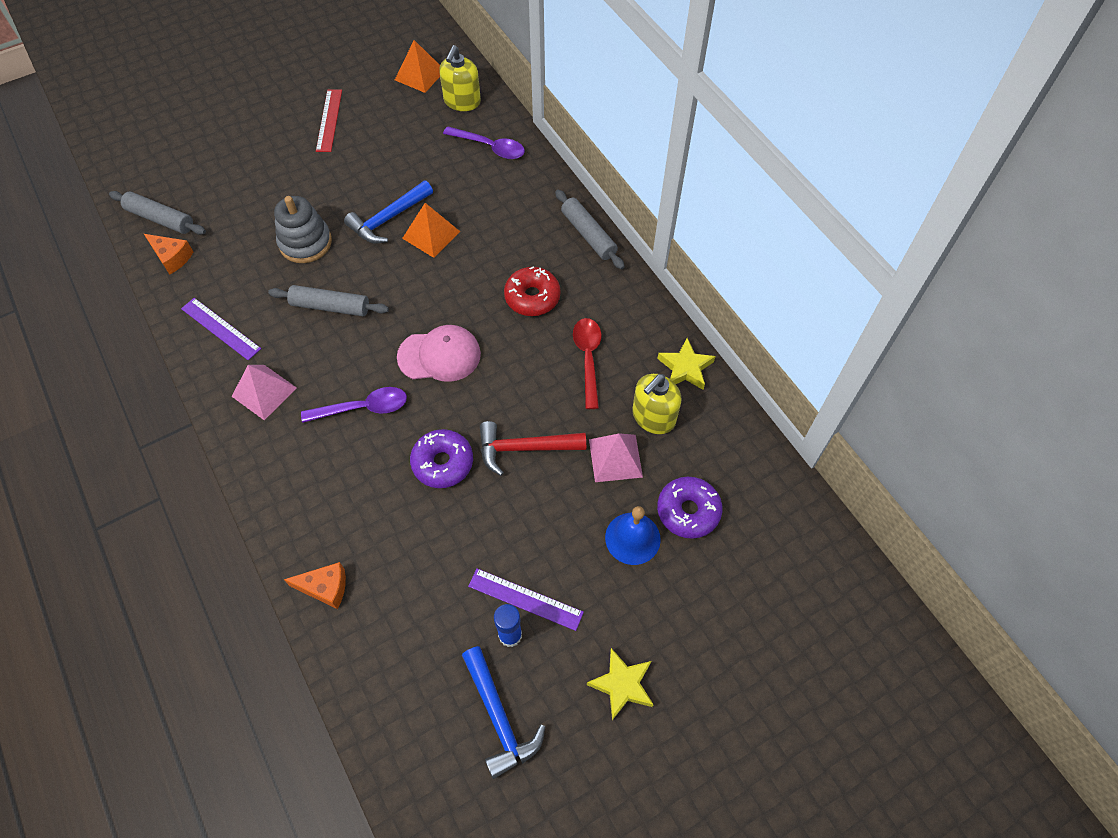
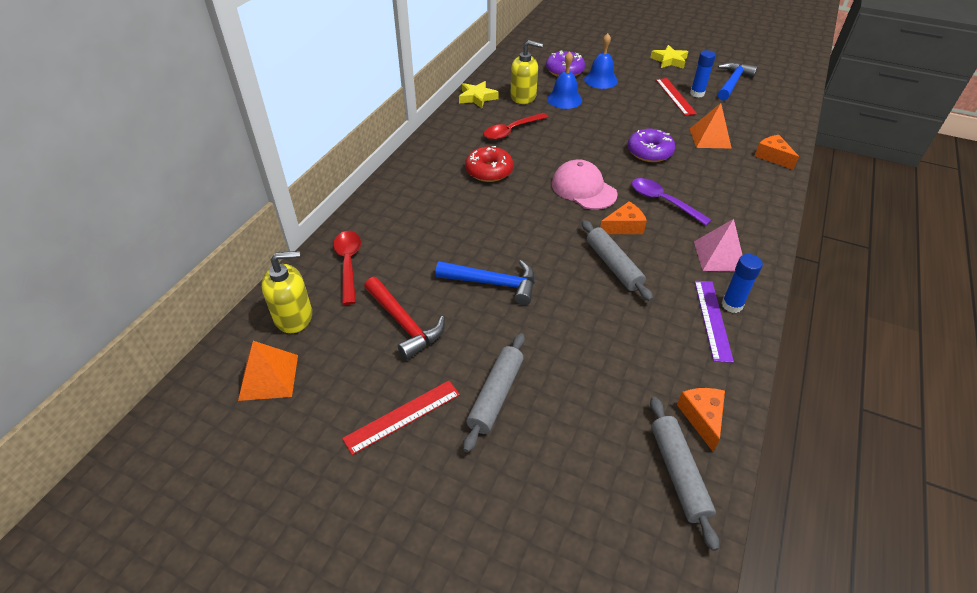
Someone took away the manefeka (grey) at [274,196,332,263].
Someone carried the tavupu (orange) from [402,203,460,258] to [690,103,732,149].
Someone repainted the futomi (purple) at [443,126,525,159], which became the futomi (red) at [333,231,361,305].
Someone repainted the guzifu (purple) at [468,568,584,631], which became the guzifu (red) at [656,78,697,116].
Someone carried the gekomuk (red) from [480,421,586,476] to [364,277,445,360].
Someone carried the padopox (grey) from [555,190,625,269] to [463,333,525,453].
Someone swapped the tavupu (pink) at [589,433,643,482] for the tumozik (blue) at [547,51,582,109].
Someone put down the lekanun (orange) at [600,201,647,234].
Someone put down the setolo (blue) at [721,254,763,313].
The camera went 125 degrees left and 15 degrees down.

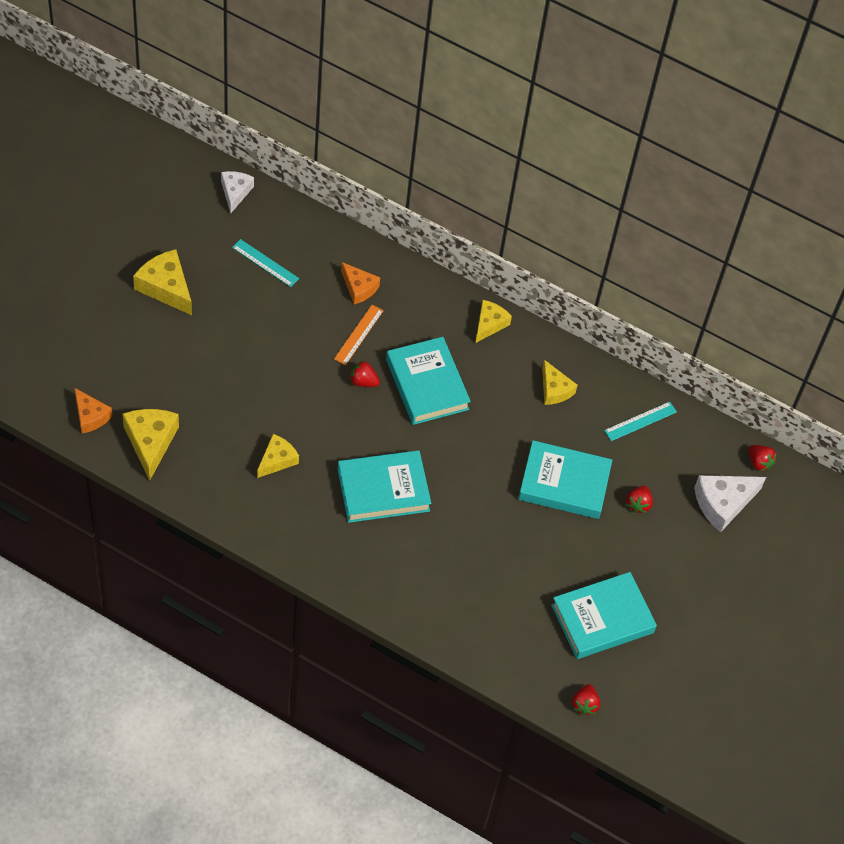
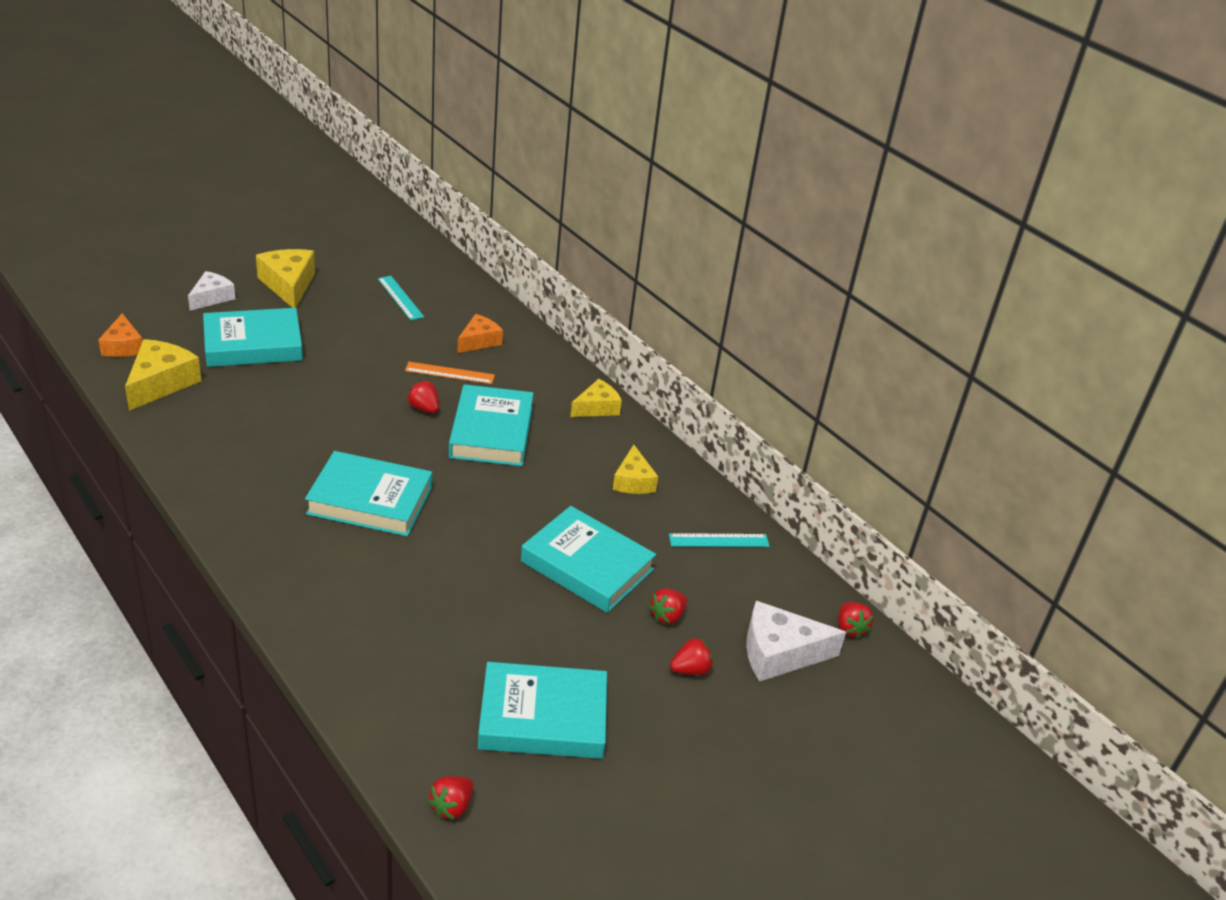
Someone carried the lekanun (white) from [221,171,254,213] to [188,271,235,311].
Someone took away the lekanun (yellow) at [257,434,299,478].
Someone rotated the guzifu (orange) at [334,305,384,365] by 45 degrees clockwise.
Someone rotated the lekanun (orange) at [341,262,380,304] by 120 degrees counterclockwise.
Someone put down the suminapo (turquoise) at [203,308,303,367].
Someone put down the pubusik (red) at [670,637,713,675].
The camera went 25 degrees right and 20 degrees down.

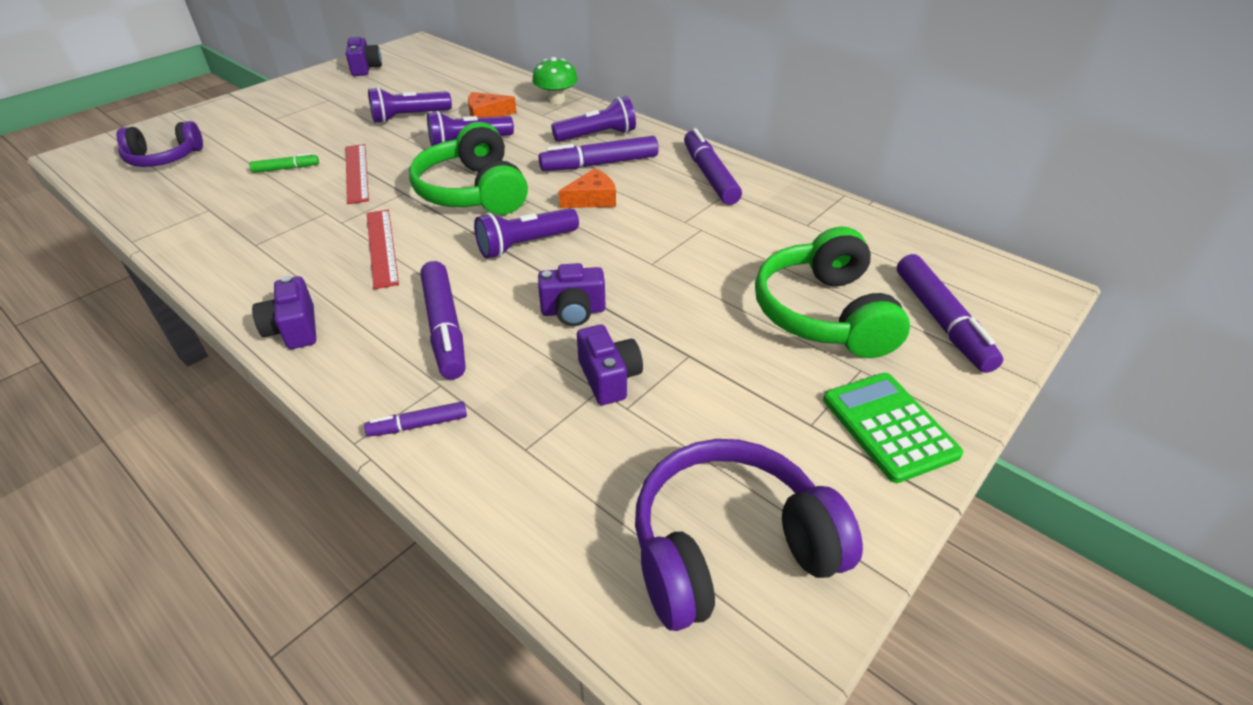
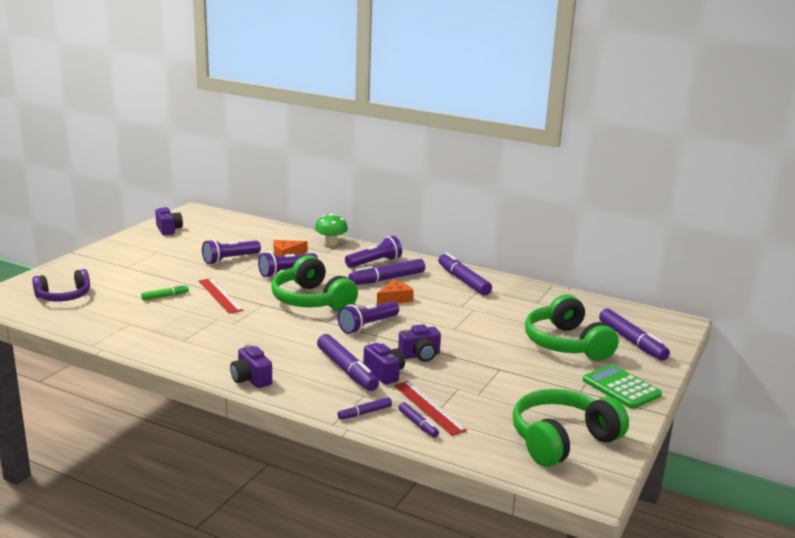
Someone carried the guzifu (red) from [367,210,399,289] to [394,381,467,436].
Someone carried the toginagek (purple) from [577,325,643,405] to [363,343,405,385].
Someone repainted the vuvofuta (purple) at [635,439,863,631], which became the vuvofuta (green) at [513,389,629,467].
Someone put down the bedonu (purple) at [399,402,439,438].
The camera went 15 degrees left and 20 degrees down.

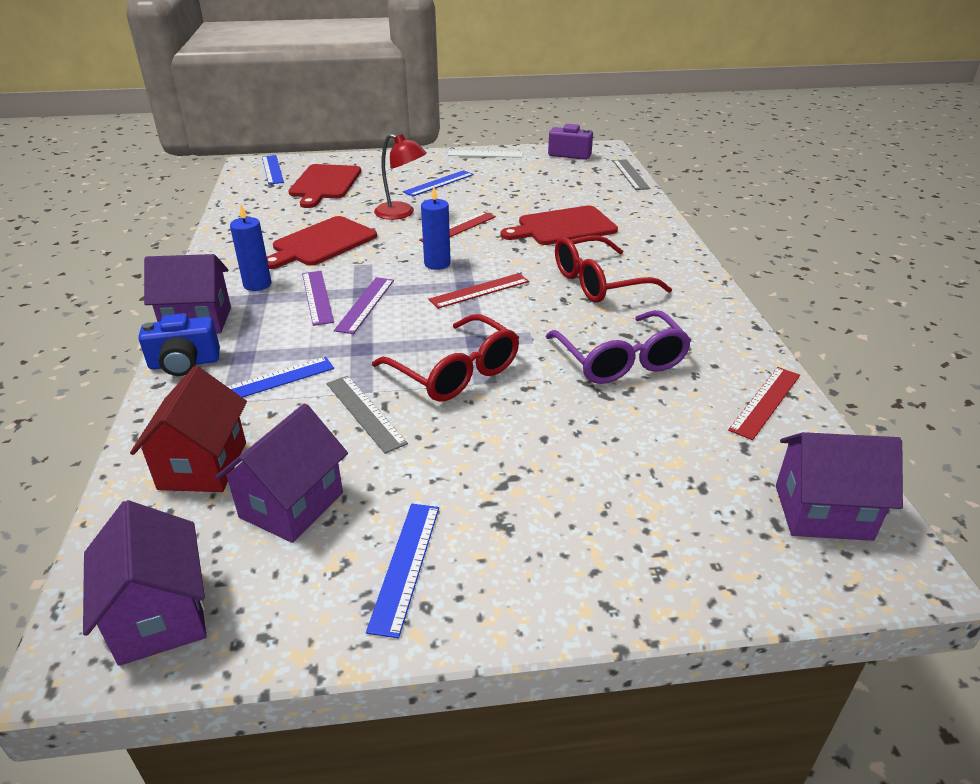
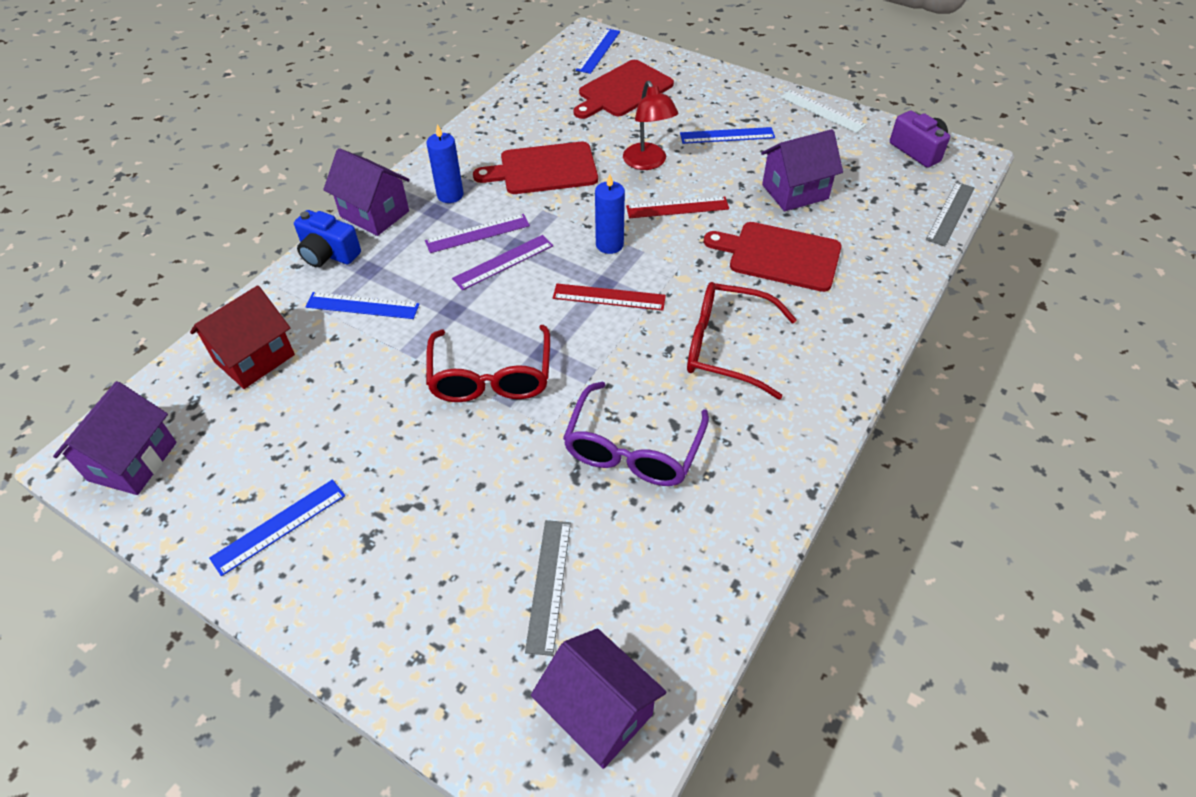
Someone carried the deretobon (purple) from [215,403,348,543] to [761,129,843,211].
Someone rotated the guzifu (purple) at [302,271,334,326] by 45 degrees clockwise.
Someone carried the guzifu (grey) from [326,376,408,454] to [525,520,571,656].
Someone took away the guzifu (red) at [728,367,800,440].
The camera went 40 degrees right and 15 degrees up.

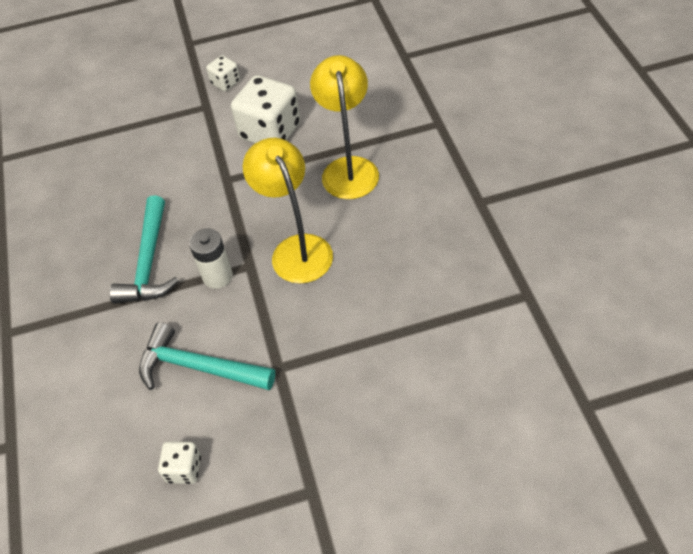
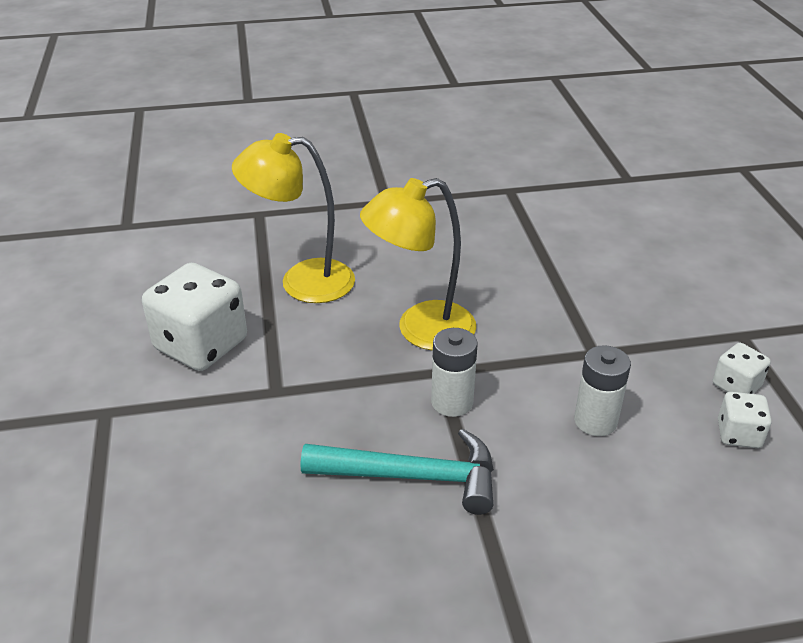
Someone swapped the gekomuk (turquoise) at [139,322,275,390] for the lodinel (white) at [574,345,631,436].
Someone carried the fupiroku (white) from [206,55,240,92] to [713,343,771,394].
The camera went 90 degrees left and 15 degrees down.

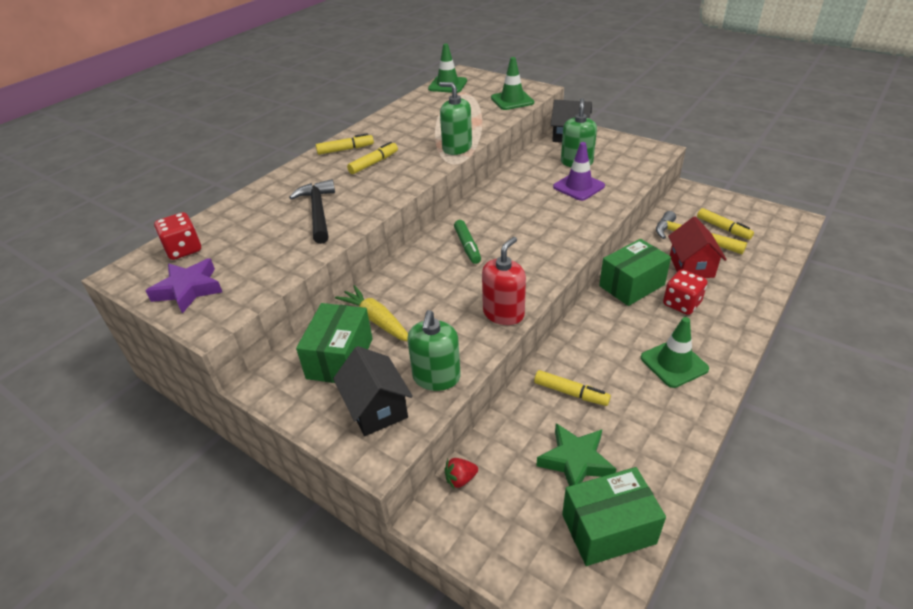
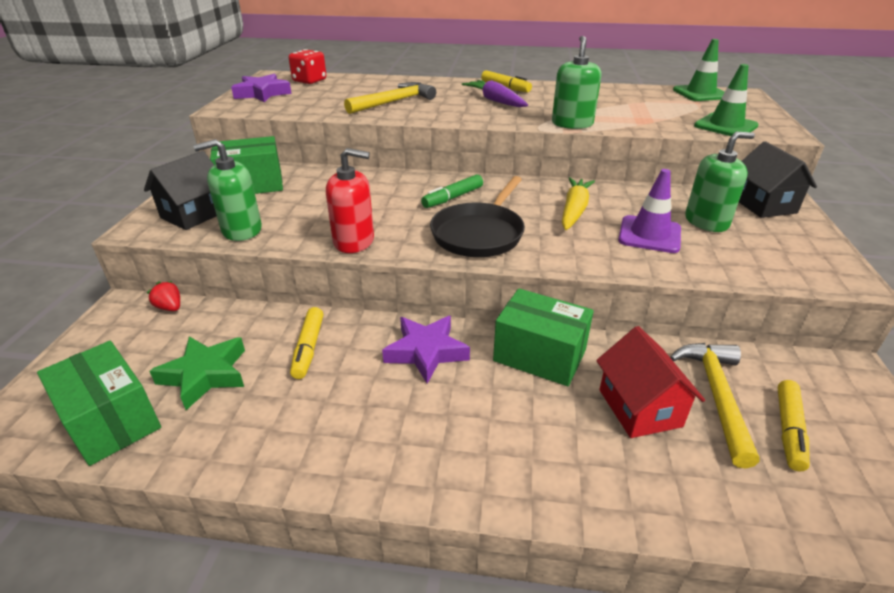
Someone repainted the gekomuk (black) at [289,179,335,244], which became the gekomuk (yellow) at [344,82,436,114].
Someone carried the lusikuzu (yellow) from [335,285,408,342] to [562,177,595,230].
Someone swapped the bedonu (yellow) at [347,142,398,174] for the lusikuzu (purple) at [462,80,528,107].
Someone took away the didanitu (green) at [641,317,709,388].
Someone took away the fupiroku (red) at [663,269,708,315].
Someone rotated the deretobon (red) at [668,217,727,278] by 75 degrees counterclockwise.
Someone put down the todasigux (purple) at [382,316,470,384].
Someone put down the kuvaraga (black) at [430,176,525,257].
The camera went 60 degrees right and 5 degrees down.

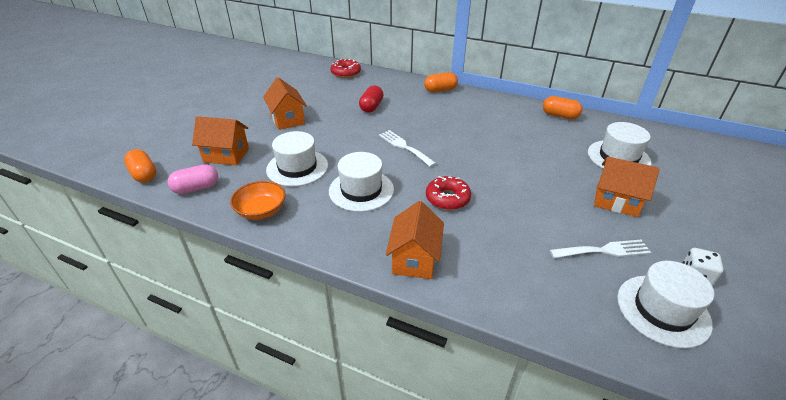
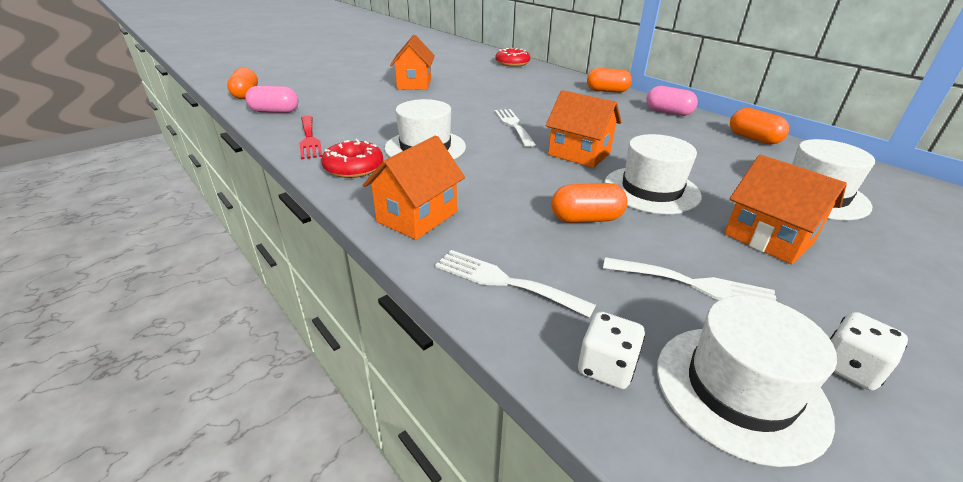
Someone carried the deretobon (orange) from [192,116,249,166] to [546,90,621,168].
Someone swapped the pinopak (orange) at [230,181,286,220] for the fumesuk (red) at [300,116,322,159].
Someone carried the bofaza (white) from [266,131,328,187] to [604,134,702,214].
Someone took away the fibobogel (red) at [359,85,384,113].
Someone carried the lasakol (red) from [426,176,471,210] to [321,139,383,178].
Someone put down the fumesuk (white) at [435,250,596,318].
Someone put down the fibobogel (orange) at [551,183,628,223].
Someone put down the fupiroku (white) at [578,311,645,389].
Someone put down the fibobogel (pink) at [646,86,698,116].
The camera went 25 degrees right and 5 degrees down.

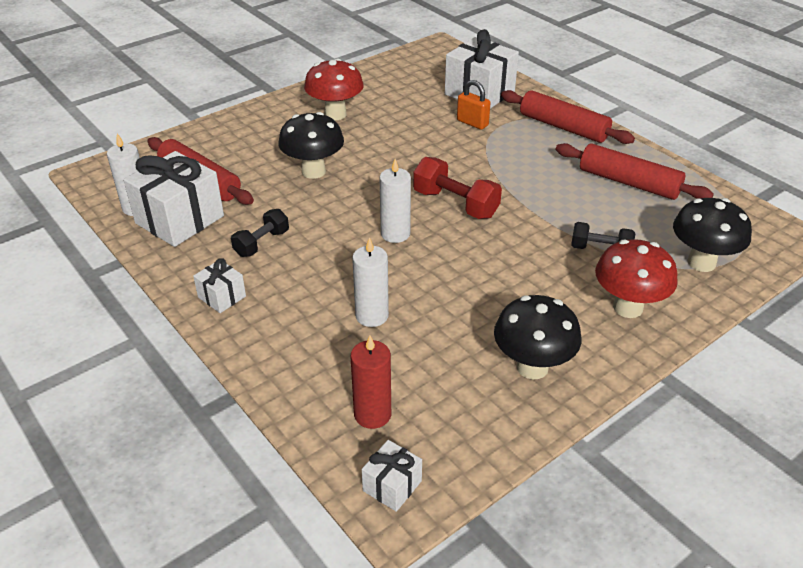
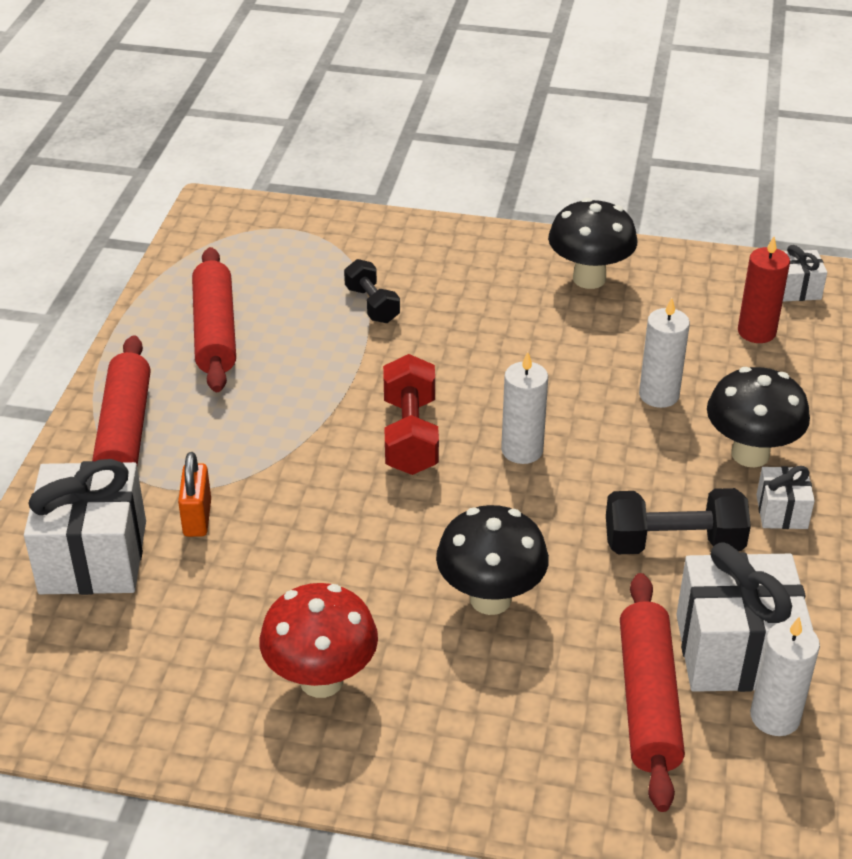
Someone scaled the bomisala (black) at [231,209,289,257] by 1.54.
Someone took away the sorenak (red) at [595,239,678,318].
Someone carried the sorenak (black) from [673,198,752,272] to [707,367,810,467].
The camera went 130 degrees left and 0 degrees up.

